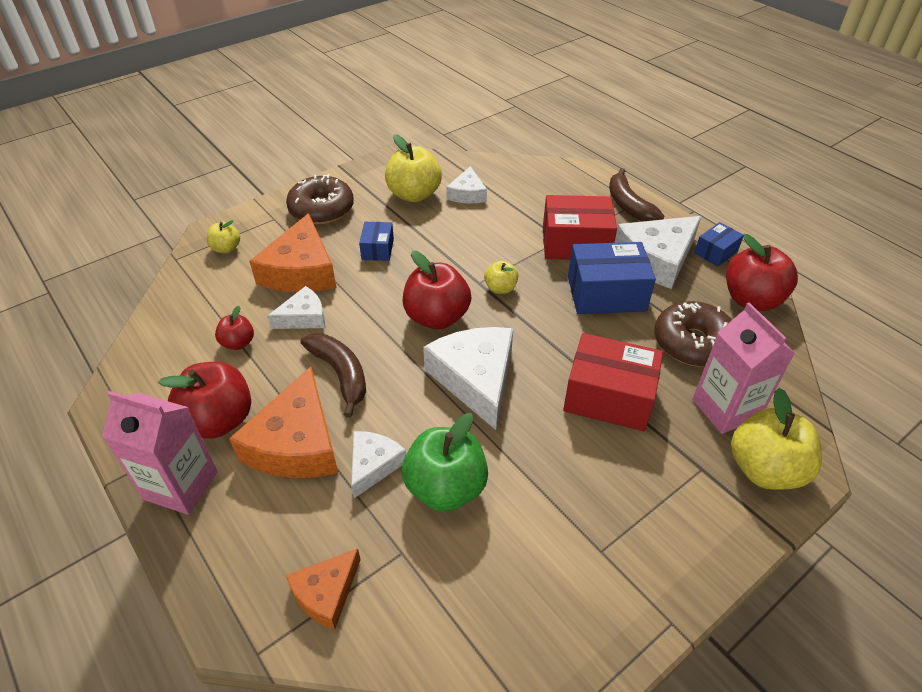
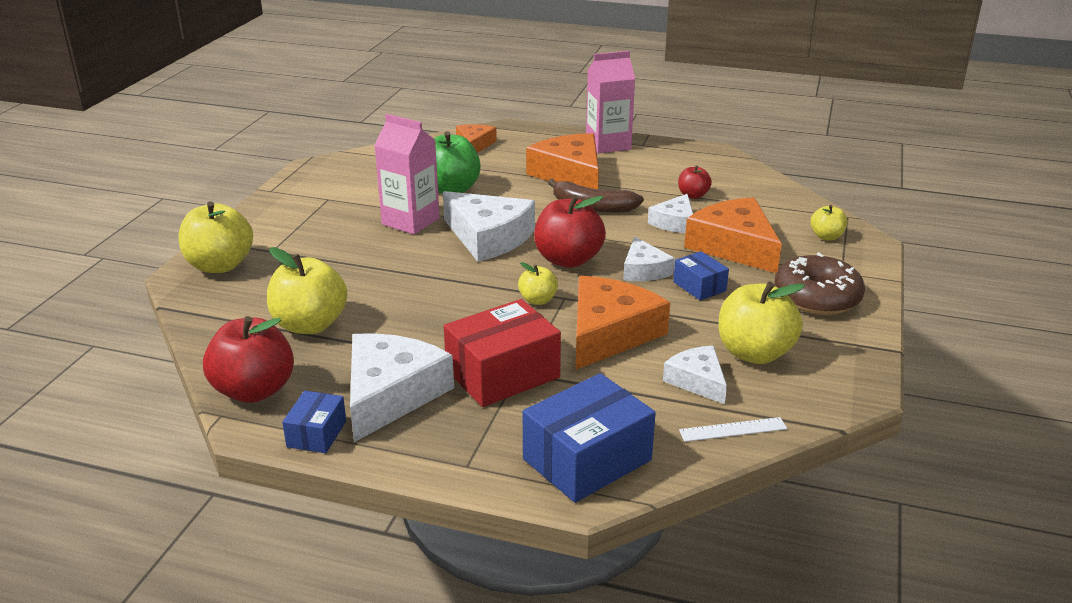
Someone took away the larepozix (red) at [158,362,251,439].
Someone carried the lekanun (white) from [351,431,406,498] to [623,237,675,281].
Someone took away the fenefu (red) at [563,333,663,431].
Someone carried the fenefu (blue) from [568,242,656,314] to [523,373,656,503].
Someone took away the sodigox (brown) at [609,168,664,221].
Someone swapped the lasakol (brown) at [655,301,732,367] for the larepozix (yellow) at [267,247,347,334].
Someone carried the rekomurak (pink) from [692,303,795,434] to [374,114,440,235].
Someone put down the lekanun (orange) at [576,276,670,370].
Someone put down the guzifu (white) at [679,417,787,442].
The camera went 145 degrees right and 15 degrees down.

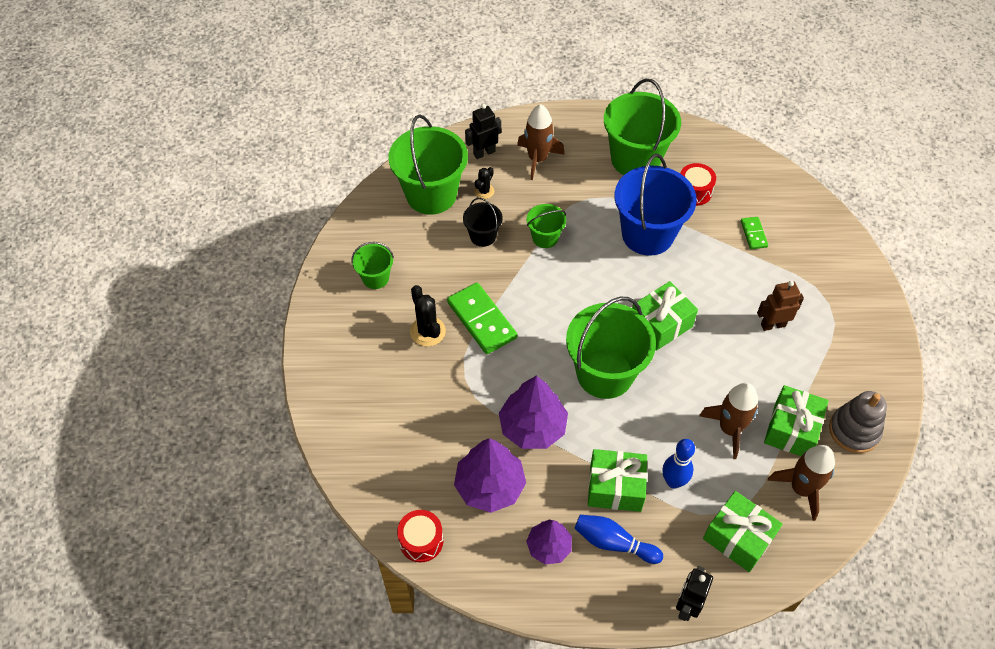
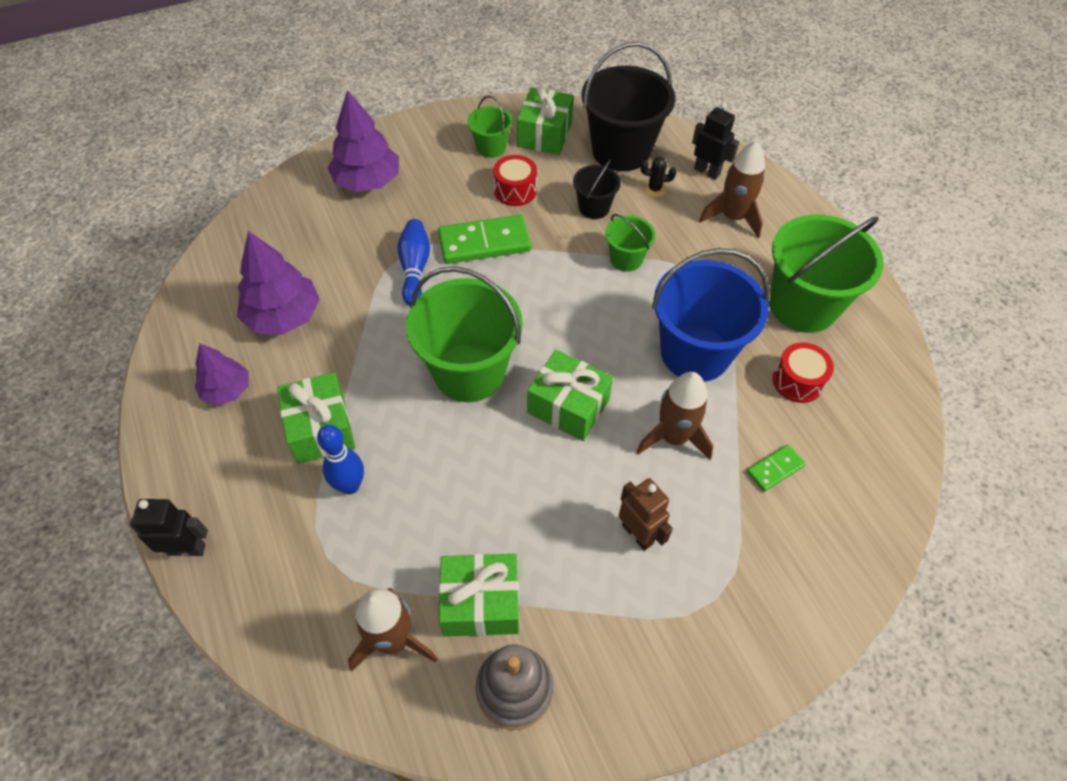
Someone repainted the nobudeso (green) at [389,114,468,215], which became the nobudeso (black) at [582,42,675,171].
Someone carried the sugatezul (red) from [397,510,443,562] to [493,155,537,206].
Someone took away the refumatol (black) at [410,285,446,346].
Someone rotated the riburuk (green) at [447,283,517,354] by 45 degrees clockwise.
Someone carried the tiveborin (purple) from [499,376,568,449] to [328,90,399,192].
Someone carried the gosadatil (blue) from [574,515,663,564] to [398,219,430,305].
Someone carried the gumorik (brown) from [699,383,758,459] to [636,372,713,460].
Someone carried the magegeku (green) from [703,491,783,572] to [517,86,574,155].
The camera went 65 degrees right and 0 degrees up.

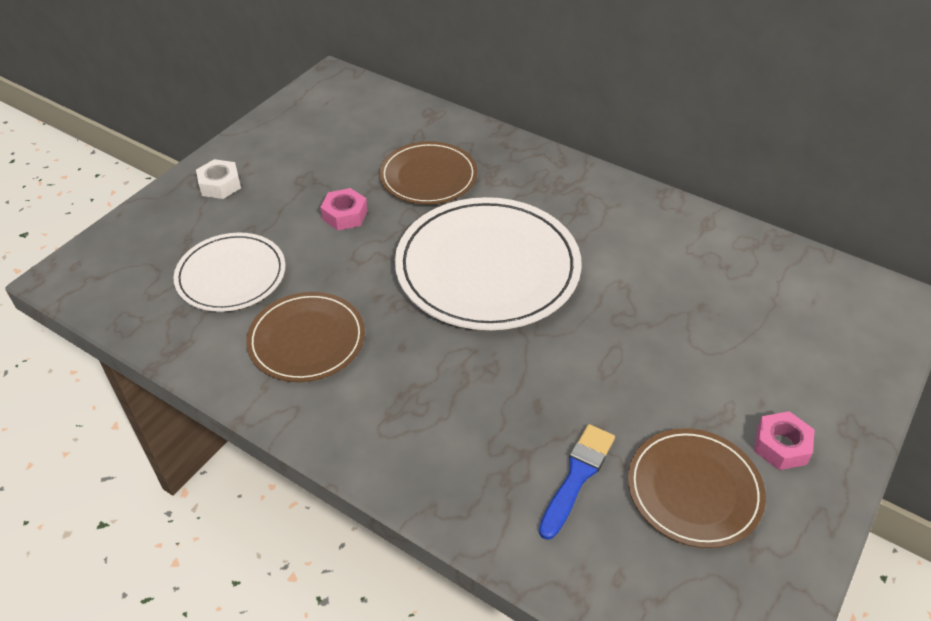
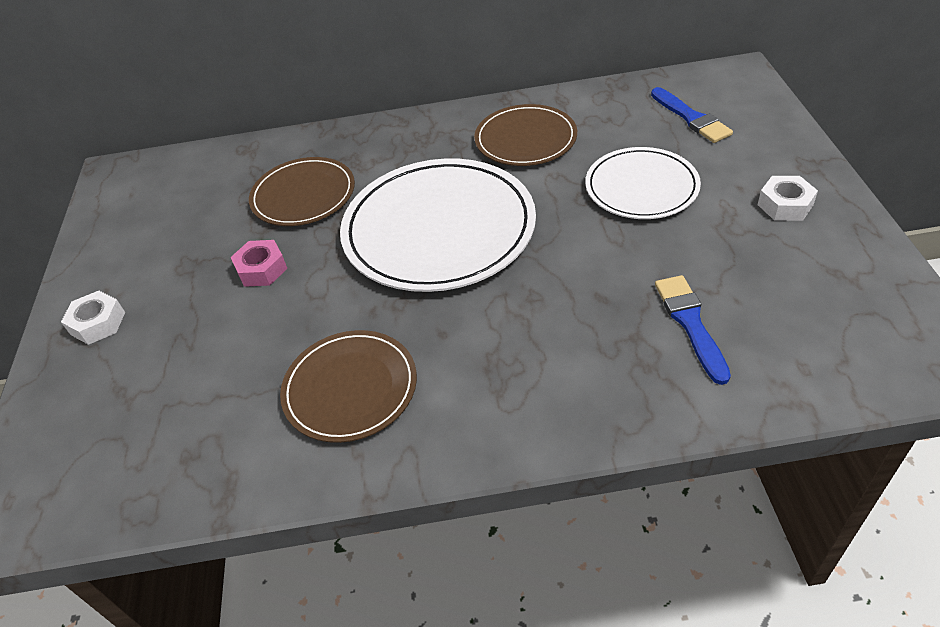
Someone carried the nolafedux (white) from [174,233,285,312] to [585,147,701,219].
Someone carried the nolafedux (brown) from [628,428,766,548] to [474,104,577,166].
Someone repainted the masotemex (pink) at [754,411,815,470], which became the masotemex (white) at [758,176,818,221].
Someone put down the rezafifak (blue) at [651,87,733,143].
The camera went 35 degrees left and 0 degrees up.

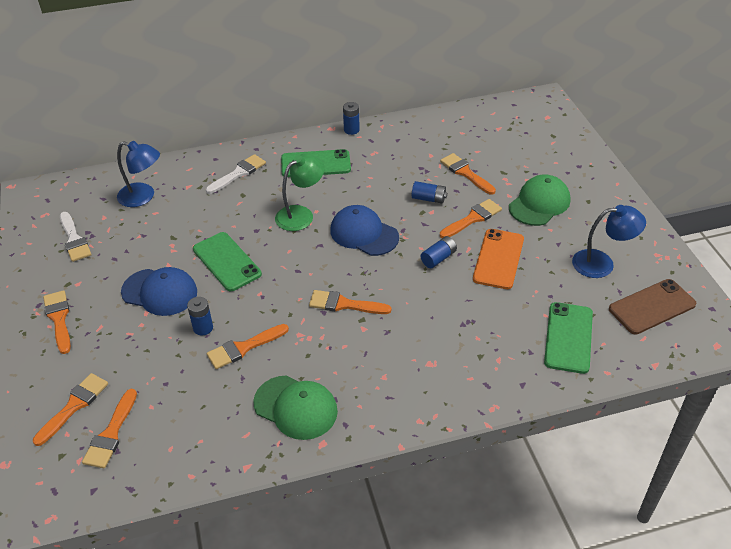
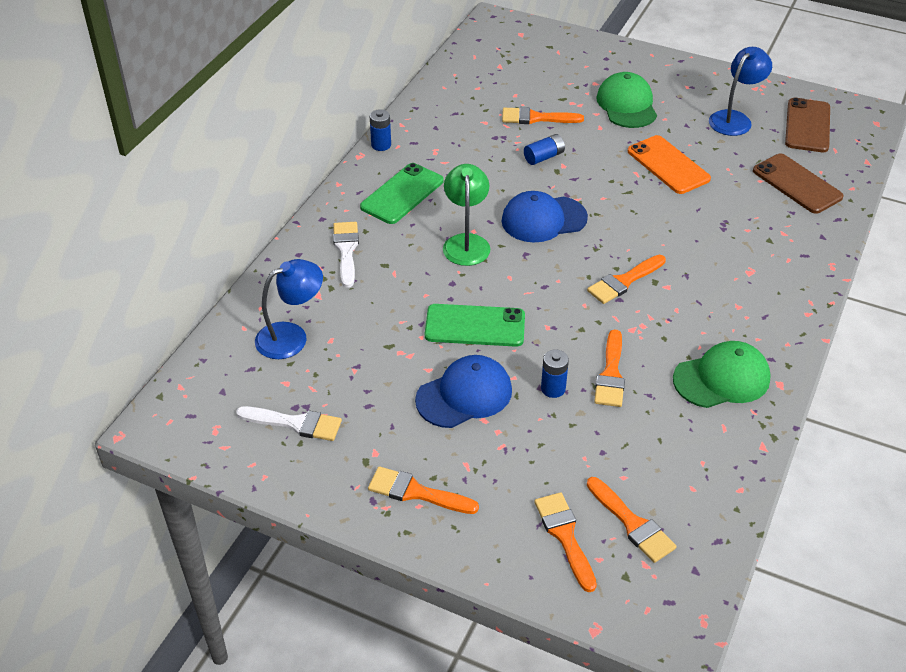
Someone took away the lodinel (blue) at [421,236,457,268].
Someone took away the rezafifak (orange) at [440,199,502,238].
Someone repainted the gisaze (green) at [544,302,593,374], which became the gisaze (brown) at [753,154,844,214].
The camera went 50 degrees left and 0 degrees up.

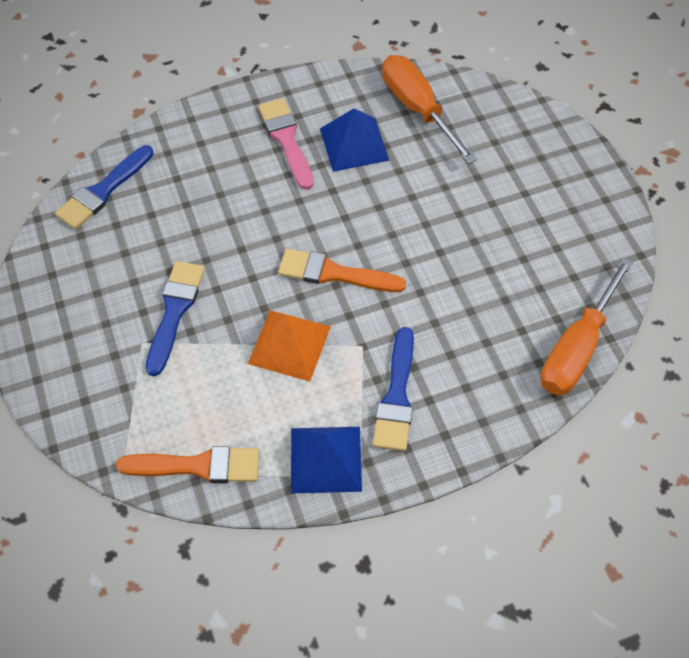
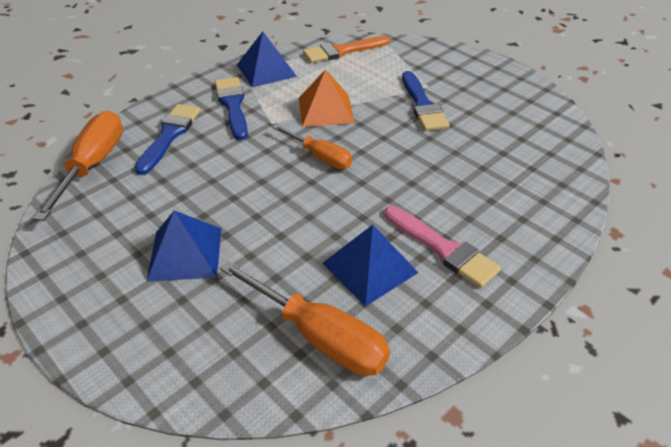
Someone carried the rezafifak (blue) from [55,145,153,229] to [135,104,200,175].
Someone swapped the rezafifak (orange) at [278,249,406,292] for the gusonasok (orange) at [272,124,352,169].
Someone put down the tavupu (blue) at [146,210,221,282].
The camera went 155 degrees right and 15 degrees down.

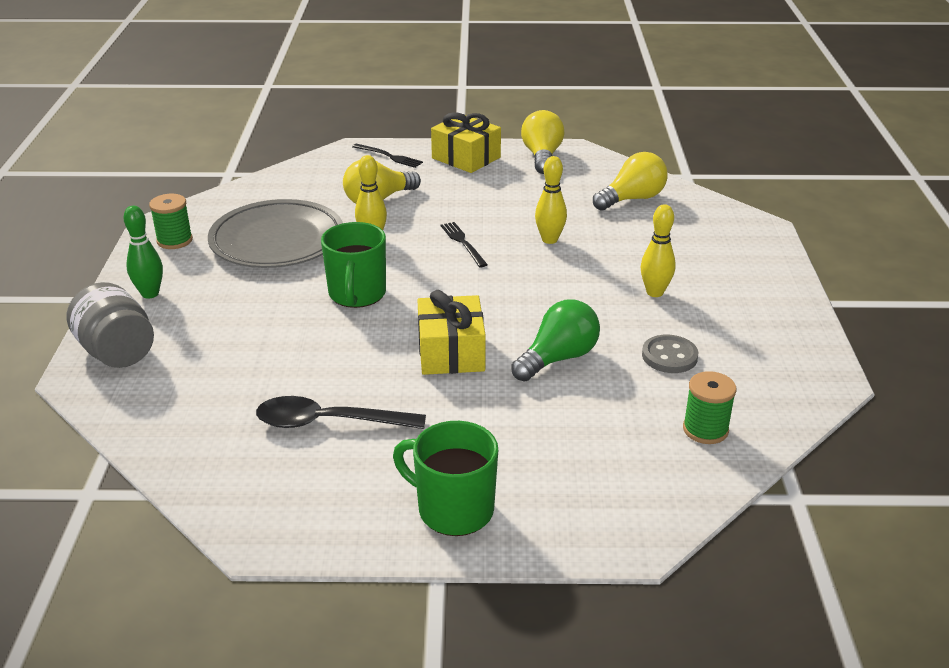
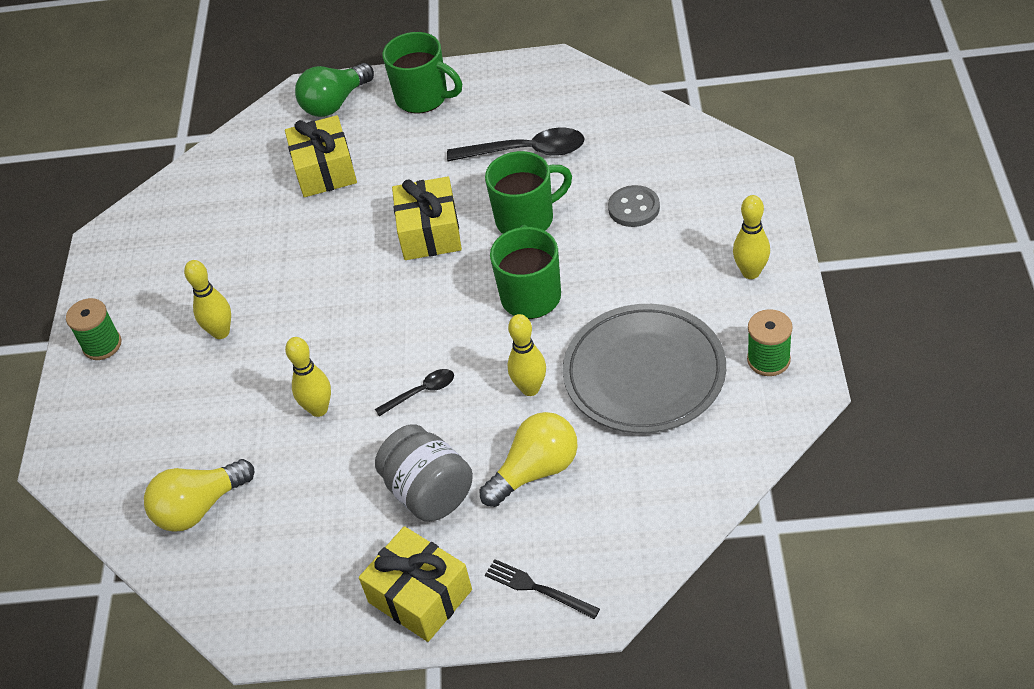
Someone carried the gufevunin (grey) from [67,282,154,368] to [375,424,473,522].
Someone repainted the gosadatil (green) at [124,206,163,299], which became the gosadatil (yellow) at [733,195,770,279].
Someone swapped the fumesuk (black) at [440,222,488,267] for the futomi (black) at [375,369,454,416].
Someone carried the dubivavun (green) from [511,300,600,381] to [295,63,374,117].
Someone took away the dubivavun (yellow) at [521,110,565,174].
Someone carried the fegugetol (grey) from [642,335,698,373] to [608,185,660,227].
Someone carried the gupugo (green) from [683,371,737,444] to [66,298,121,360].
Someone put down the magegeku (yellow) at [285,115,357,197].
Someone put down the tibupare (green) at [485,151,572,234].
The camera went 175 degrees left and 15 degrees up.

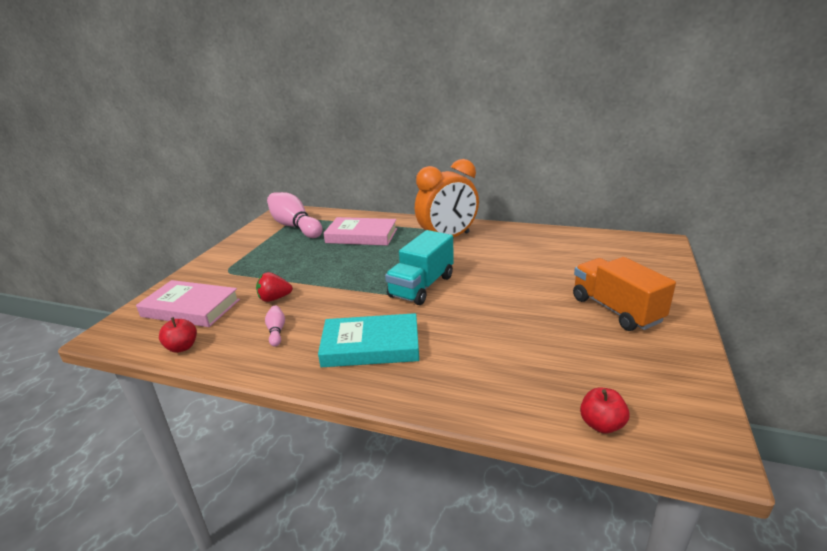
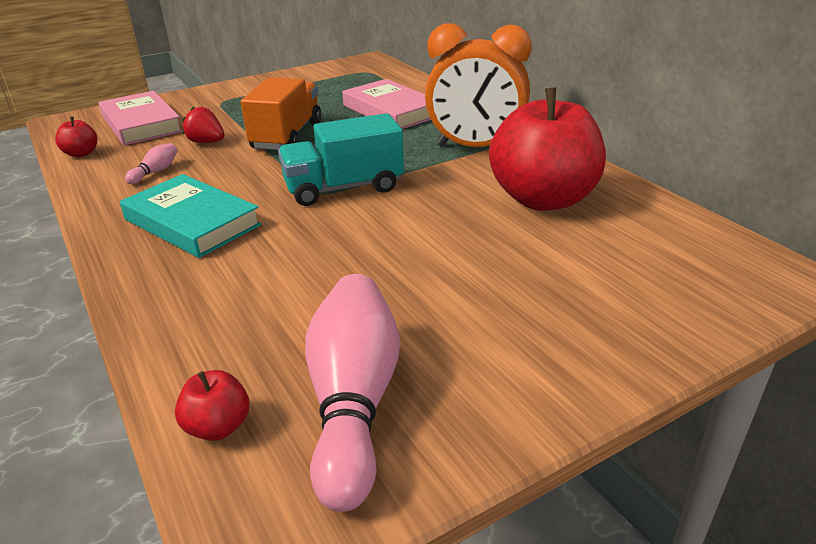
Someone carried the gosadatil (pink) from [267,192,323,238] to [305,274,400,512].
Someone carried the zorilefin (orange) from [573,257,676,331] to [241,77,321,150].
Someone put down the larepozix (red) at [489,87,606,211].
The camera went 40 degrees right and 5 degrees up.

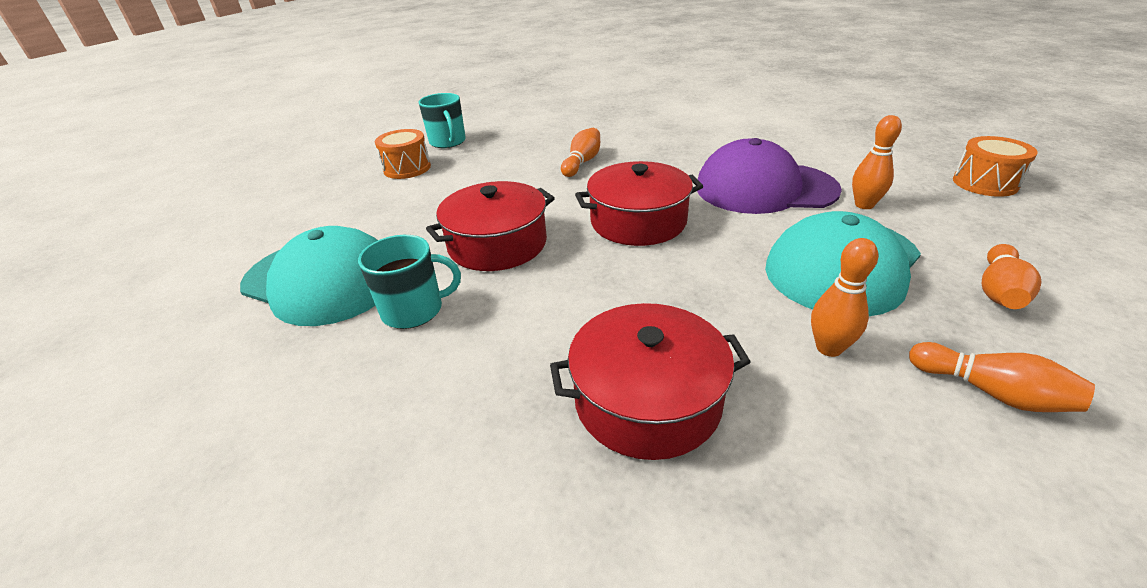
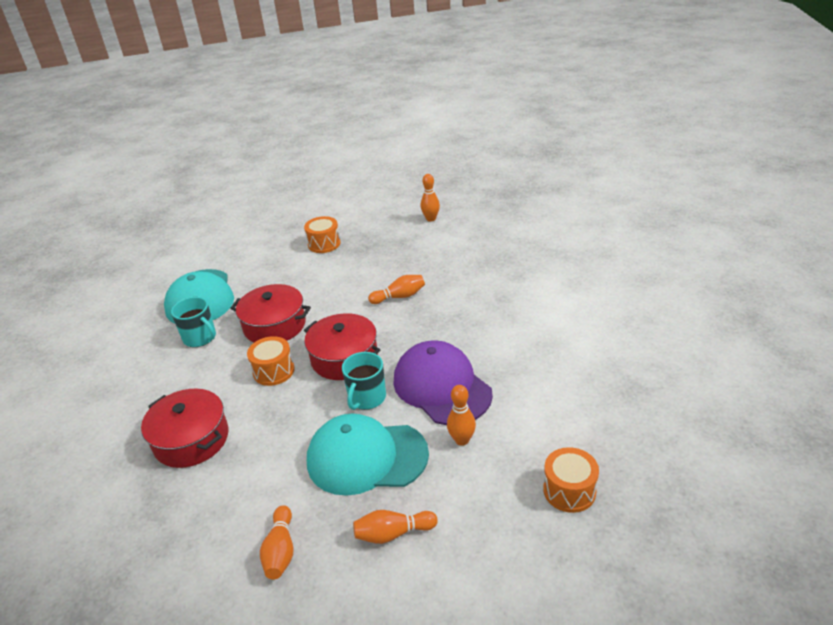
Someone carried the tibupare (turquoise) from [419,93,466,148] to [342,352,386,410].
Someone carried the gosadatil (orange) from [811,238,879,357] to [421,174,440,222].
Someone put down the sugatezul (orange) at [247,336,295,386].
The camera went 50 degrees right and 0 degrees up.

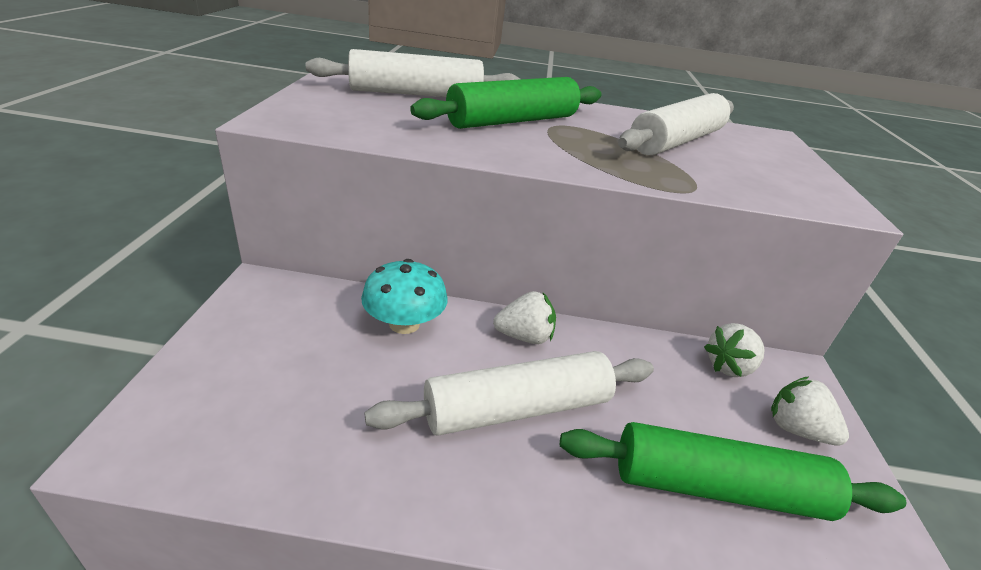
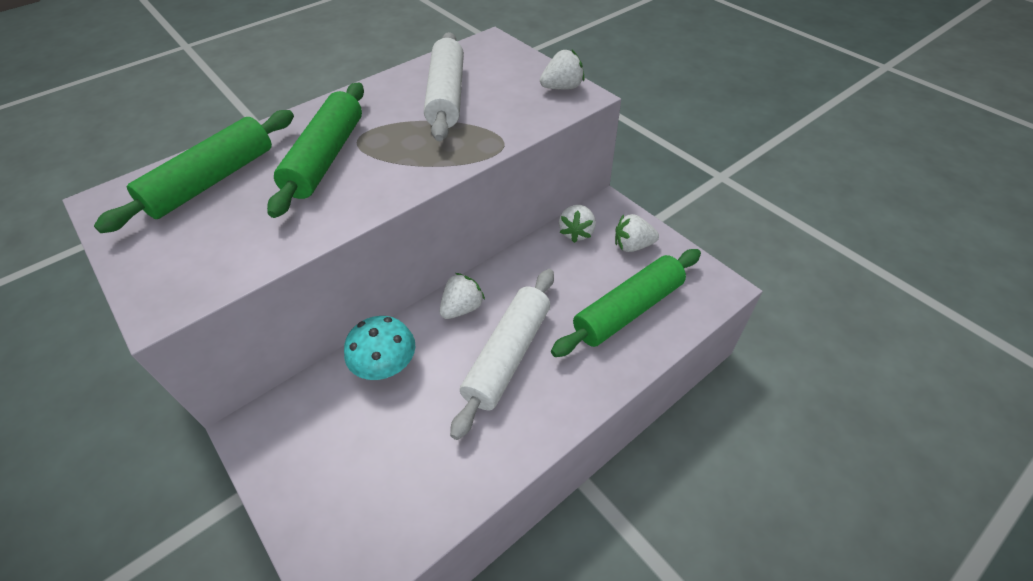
Someone repainted the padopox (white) at [306,49,520,97], which became the padopox (green) at [94,110,294,233].
Someone put down the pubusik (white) at [540,50,585,90].
The camera went 40 degrees left and 15 degrees up.

